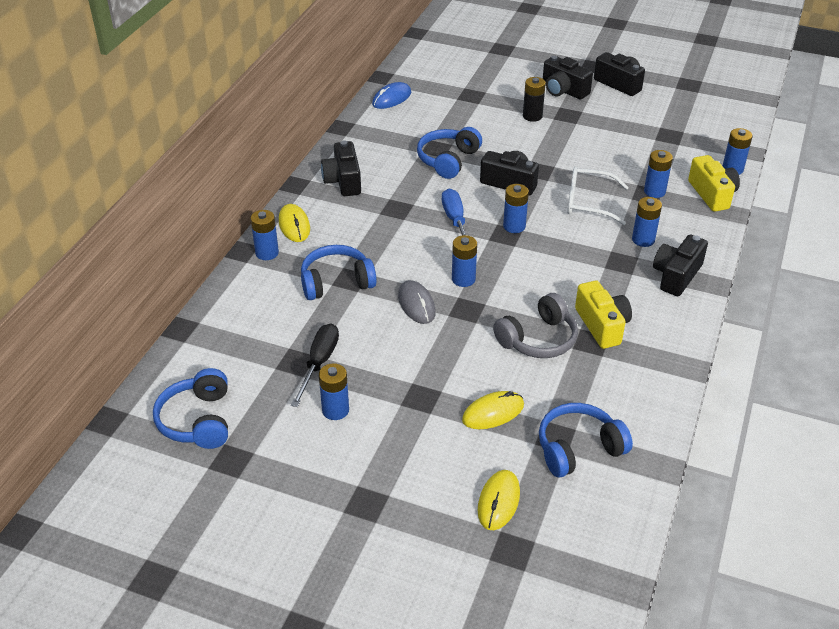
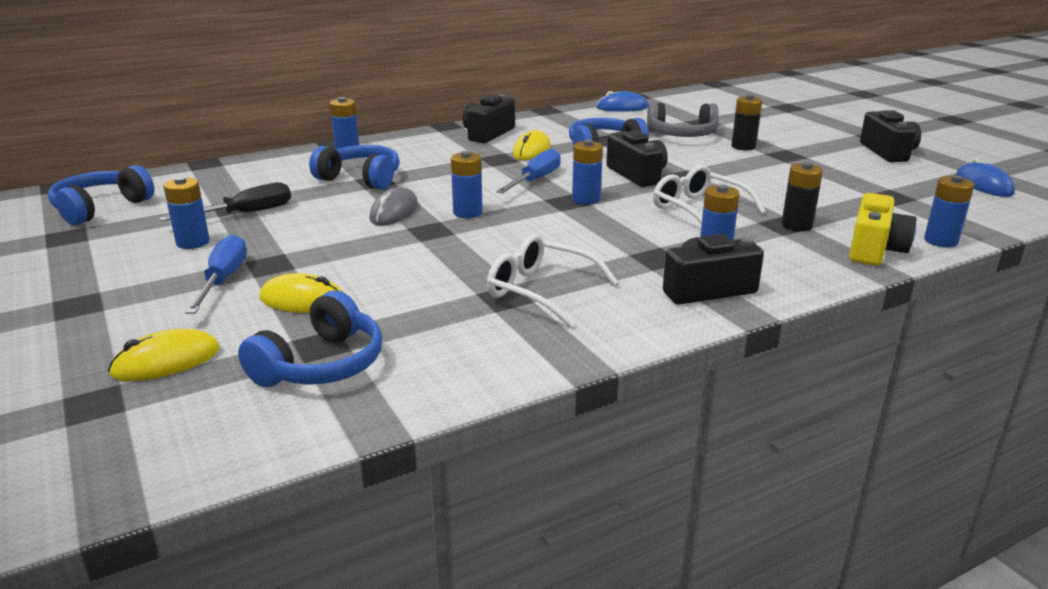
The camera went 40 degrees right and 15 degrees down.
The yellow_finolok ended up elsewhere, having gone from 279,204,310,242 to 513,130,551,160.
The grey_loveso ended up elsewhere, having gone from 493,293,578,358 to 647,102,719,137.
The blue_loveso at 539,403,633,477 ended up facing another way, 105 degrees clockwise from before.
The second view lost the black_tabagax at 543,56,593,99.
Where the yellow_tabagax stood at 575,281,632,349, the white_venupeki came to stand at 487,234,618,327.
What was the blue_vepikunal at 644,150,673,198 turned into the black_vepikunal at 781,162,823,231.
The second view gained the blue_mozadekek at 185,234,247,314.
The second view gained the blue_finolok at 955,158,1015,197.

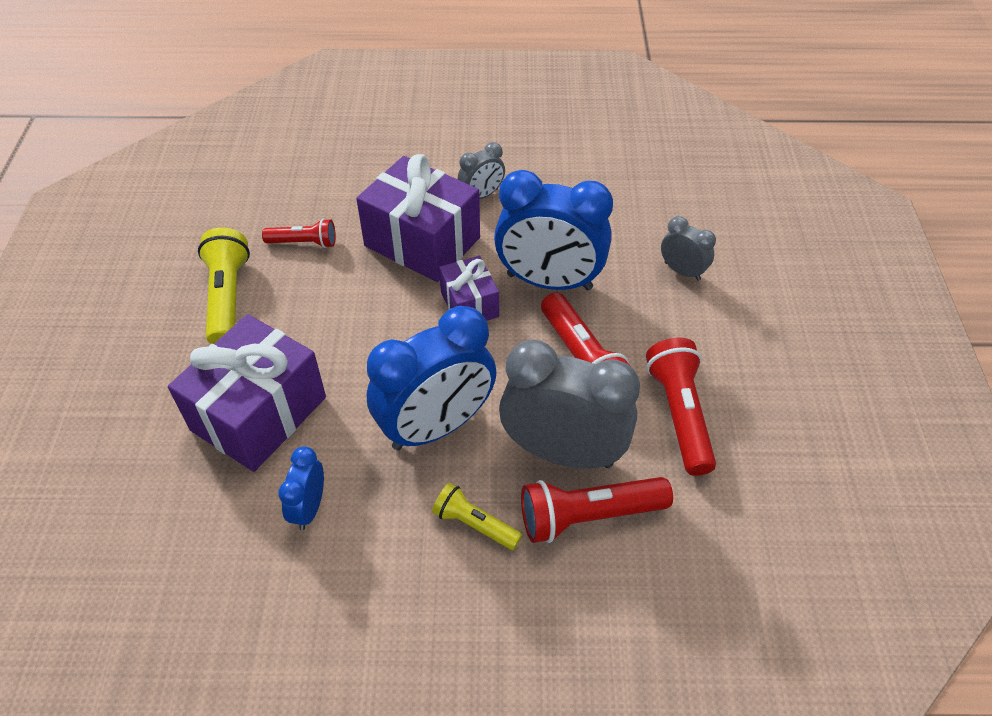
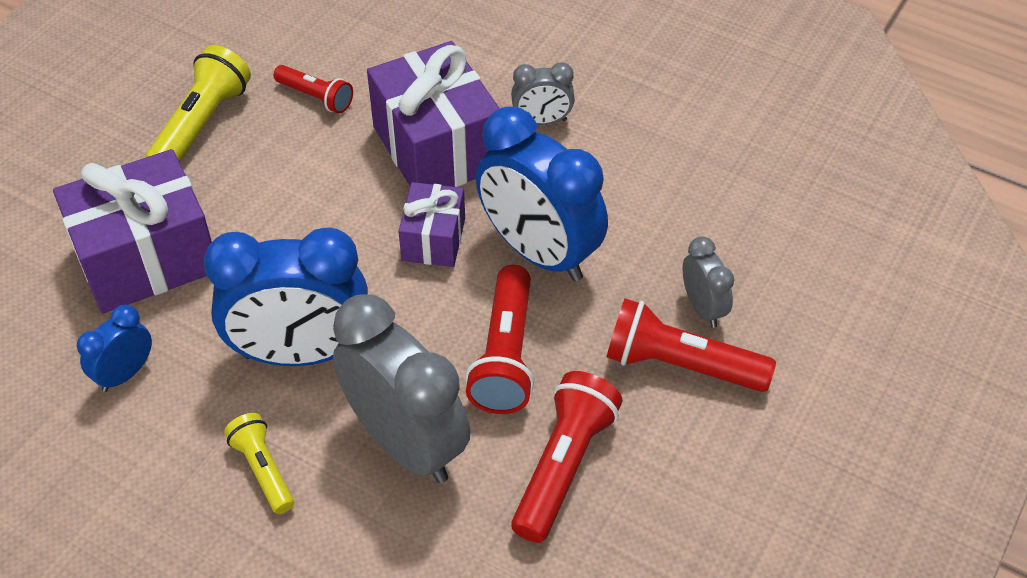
The camera went 30 degrees right and 0 degrees up.
The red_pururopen ended up elsewhere, having gone from 521,477,673,543 to 607,299,776,392.

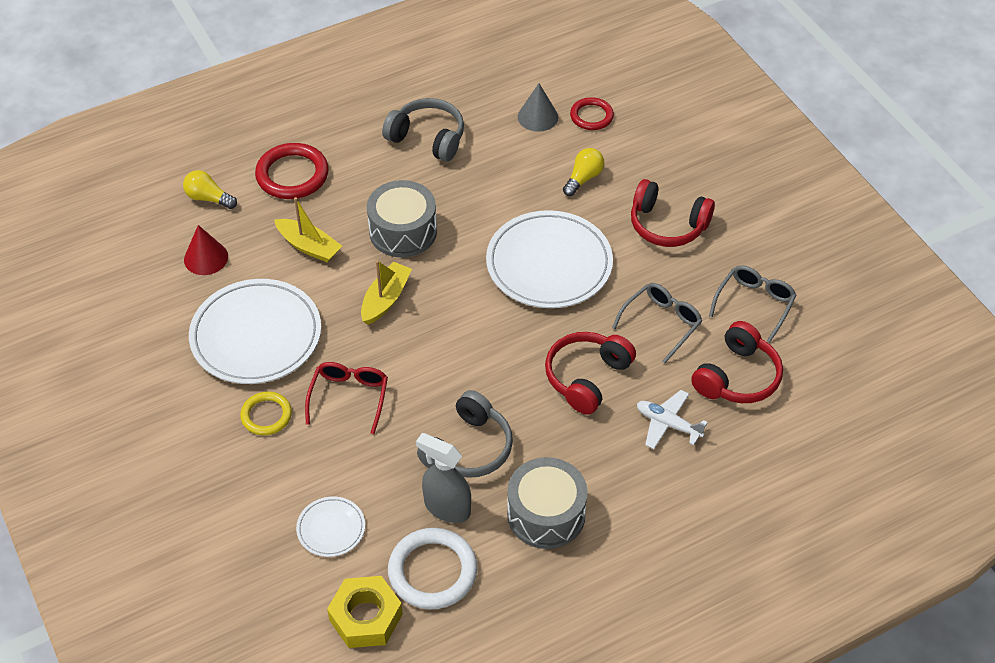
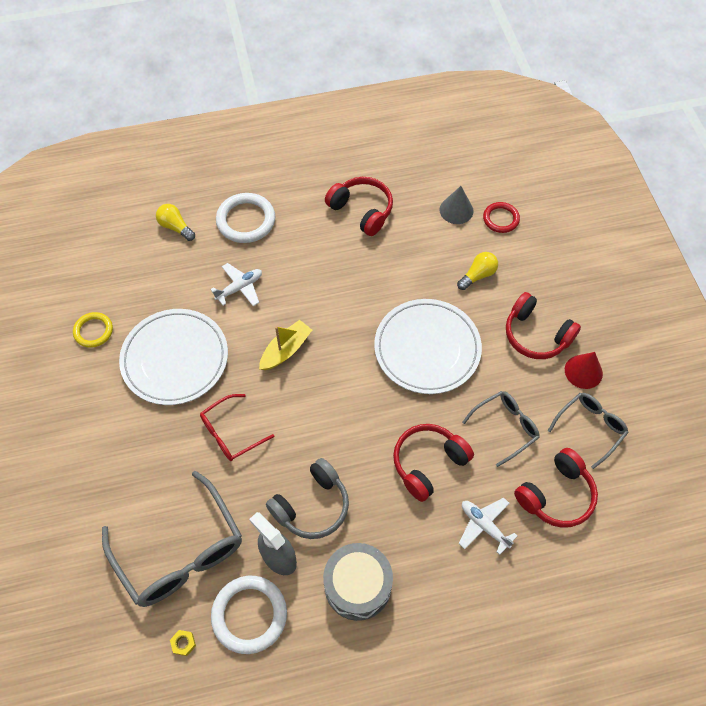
The camera went 15 degrees right and 10 degrees up.
The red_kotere ended up elsewhere, having gone from 184,225,228,275 to 565,352,603,389.
The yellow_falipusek ended up elsewhere, having gone from 240,392,292,435 to 73,312,113,348.
What was the red_falipusek at 255,143,329,199 turned into the white_falipusek at 216,193,275,243.
Where the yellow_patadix stood at 274,197,342,262, the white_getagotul came to stand at 210,263,262,306.
Where the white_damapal stood at 296,496,365,557, the grey_venupeki came to stand at 102,471,242,607.
The red_venupeki at 305,362,388,434 ended up facing another way, 150 degrees counterclockwise from before.
The size of the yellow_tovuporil at 327,576,403,648 changed by a factor of 0.41.
The second view lost the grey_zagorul at 367,180,437,257.
What was the grey_loveso at 382,98,464,162 turned into the red_loveso at 325,177,393,236.

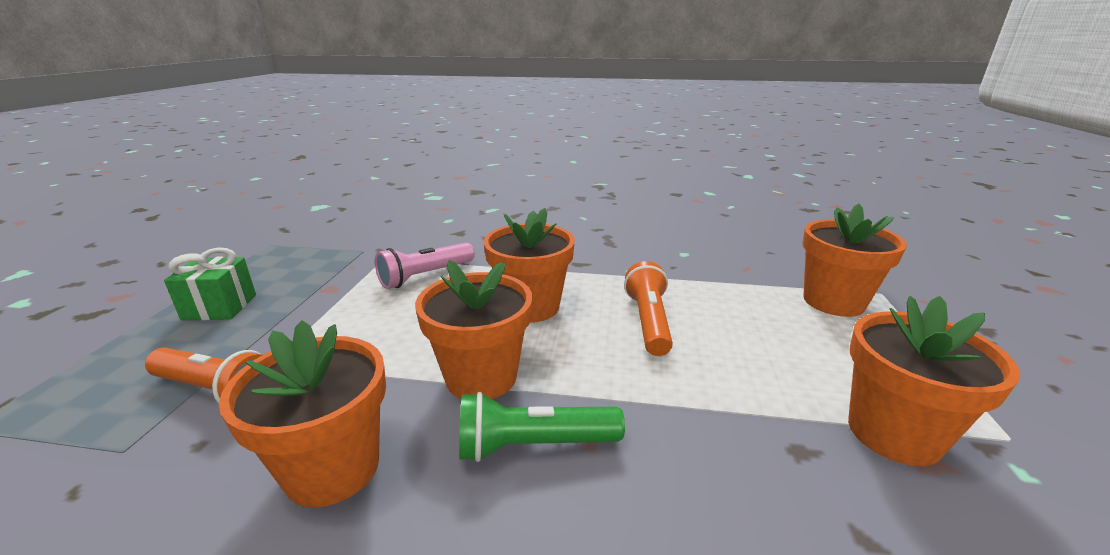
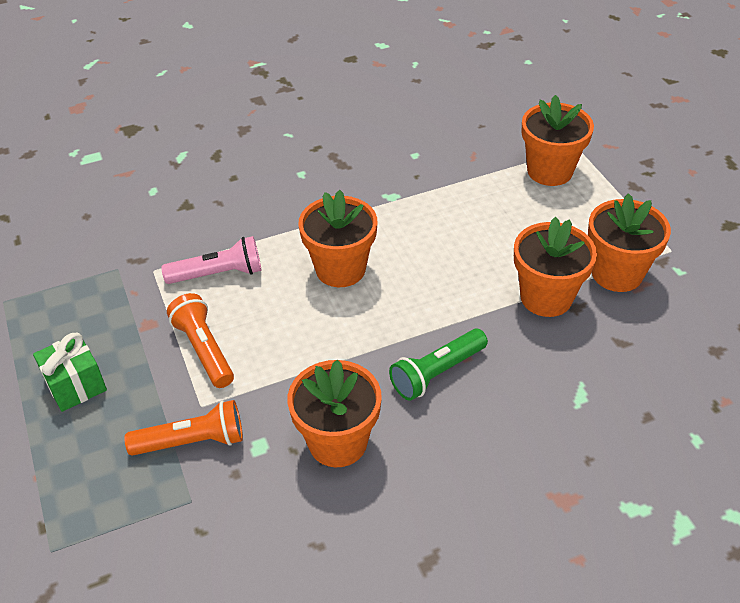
The camera went 30 degrees left and 20 degrees up.
The pink_pururopen at 375,243,475,289 ended up facing another way, 120 degrees counterclockwise from before.
The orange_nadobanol ended up elsewhere, having gone from 415,260,532,399 to 514,217,597,317.
The orange_pururopen ended up elsewhere, having gone from 624,261,673,356 to 167,293,234,388.

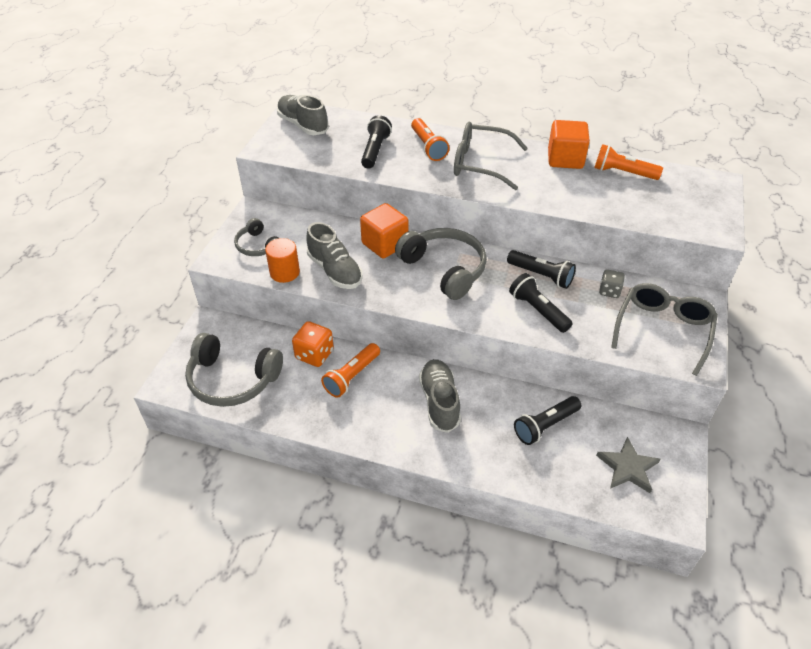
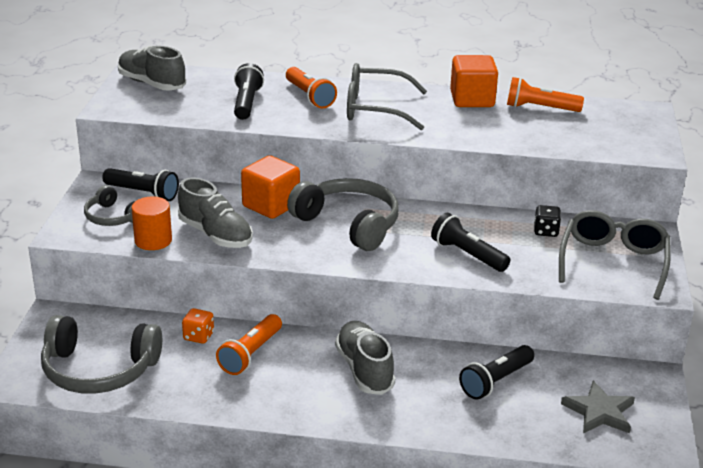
The camera went 10 degrees left and 15 degrees down.
The size of the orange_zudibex at 292,321,334,367 changed by a factor of 0.65.
The black_pururopen ended up elsewhere, having gone from 507,250,576,289 to 102,168,179,201.
What was the grey_zudibex at 599,269,625,298 turned into the black_zudibex at 534,205,561,237.

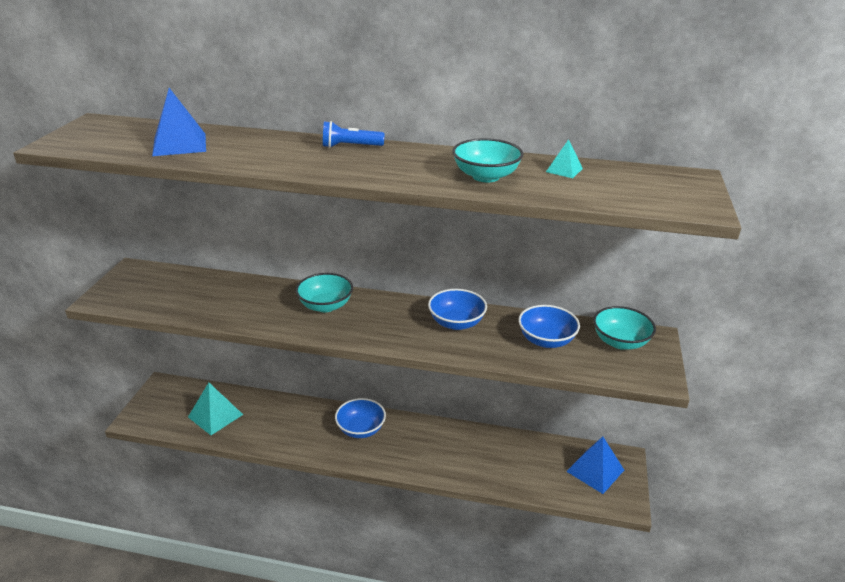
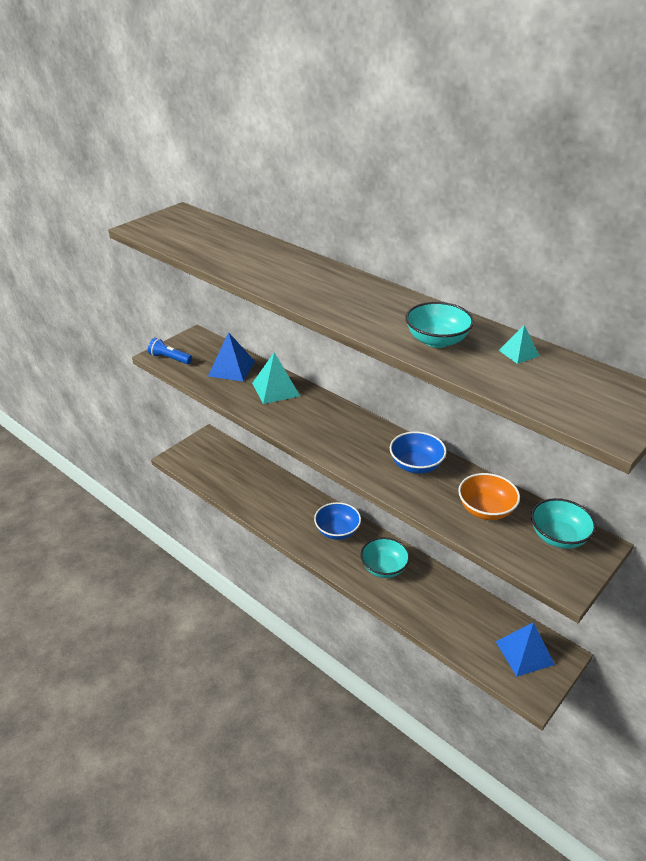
The camera went 30 degrees right and 5 degrees up.
The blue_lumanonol ended up elsewhere, having gone from 152,88,206,156 to 208,332,255,382.
The turquoise_lumanonol ended up elsewhere, having gone from 188,383,243,435 to 252,352,300,404.
The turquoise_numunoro ended up elsewhere, having gone from 296,273,353,312 to 360,537,410,578.
The blue_pururopen ended up elsewhere, having gone from 323,121,385,148 to 148,338,192,364.
What was the blue_numunoro at 518,305,580,348 turned into the orange_numunoro at 458,473,520,520.

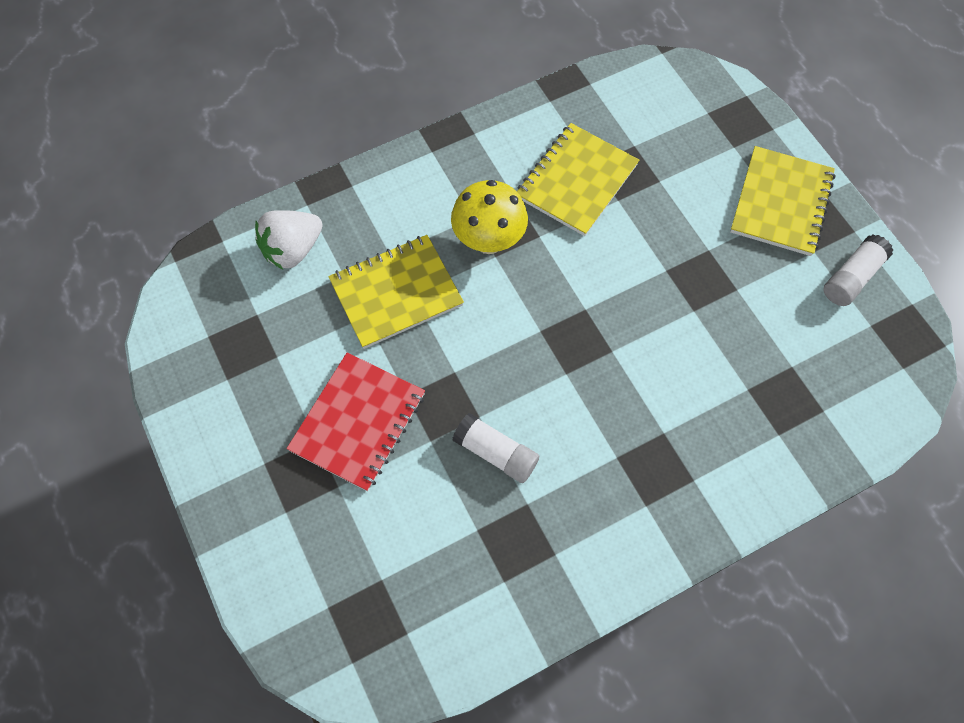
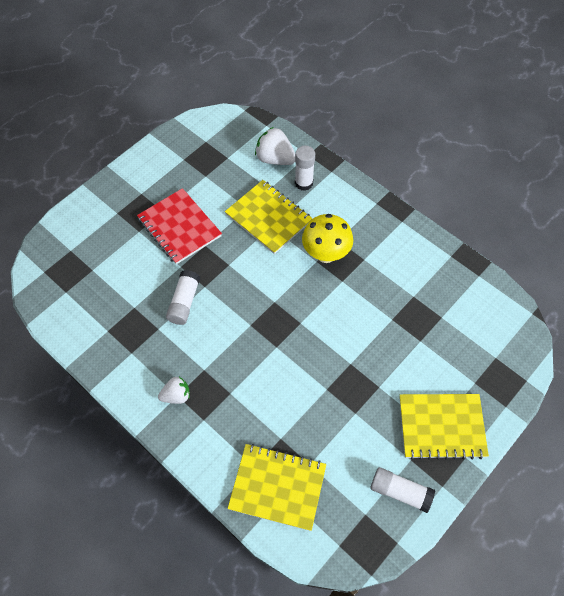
The camera went 70 degrees right and 5 degrees down.
The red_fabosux at 286,352,425,491 ended up facing another way, 45 degrees clockwise from before.
The yellow_fabosux ended up elsewhere, having gone from 517,123,639,236 to 228,444,326,531.
The second view gained the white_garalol at 158,377,190,404.
The second view gained the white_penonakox at 295,146,315,191.

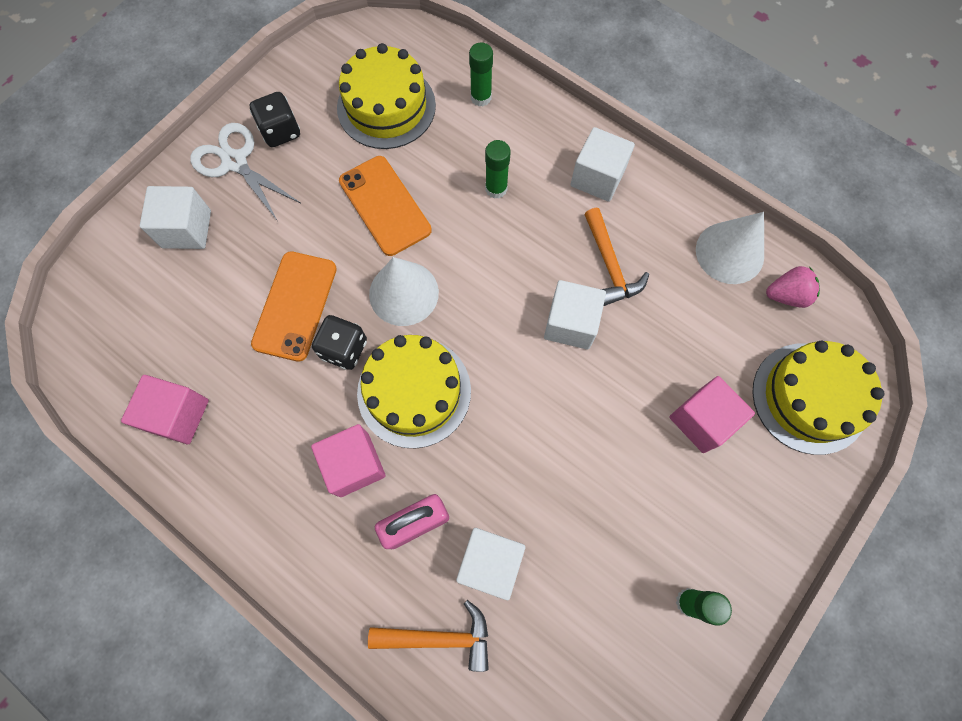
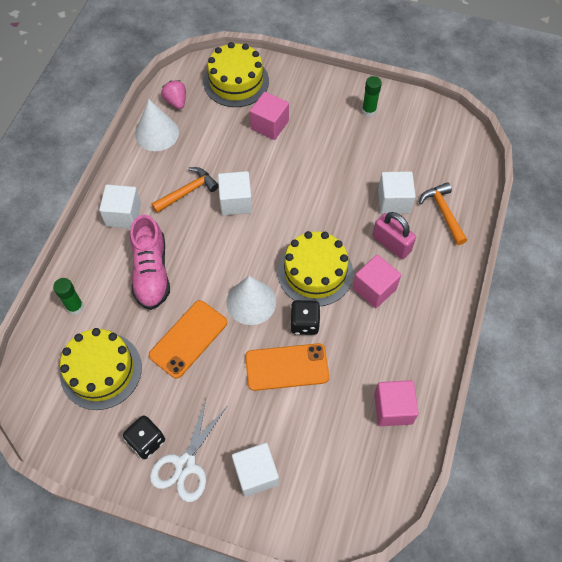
The camera went 110 degrees left and 10 degrees down.
Where the green_penonakox stood at 485,140,511,199, the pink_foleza came to stand at 130,215,170,310.

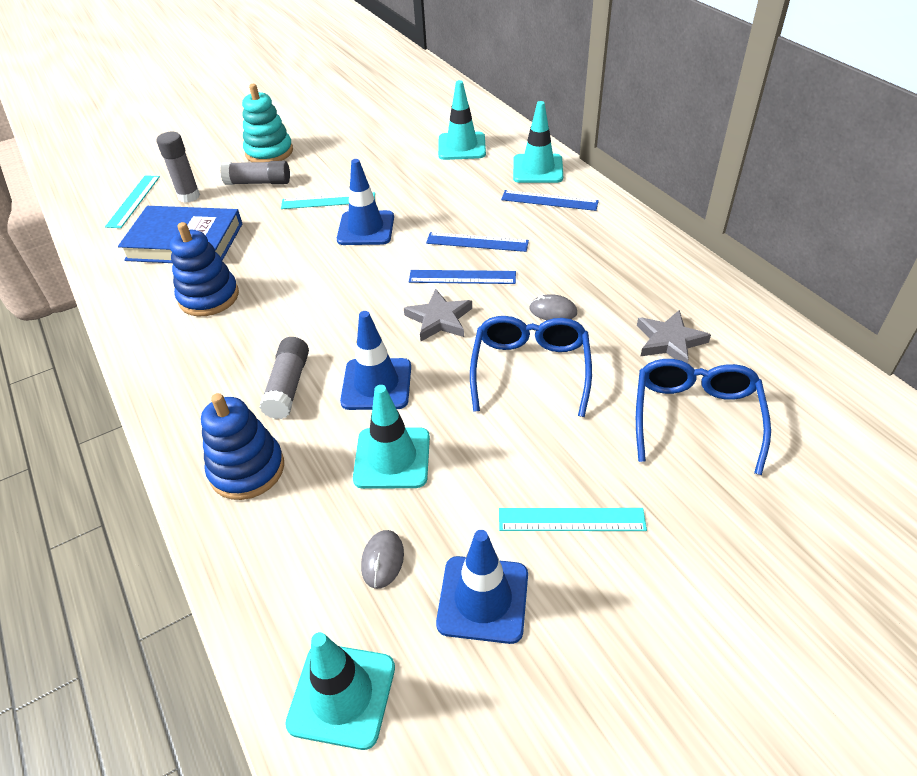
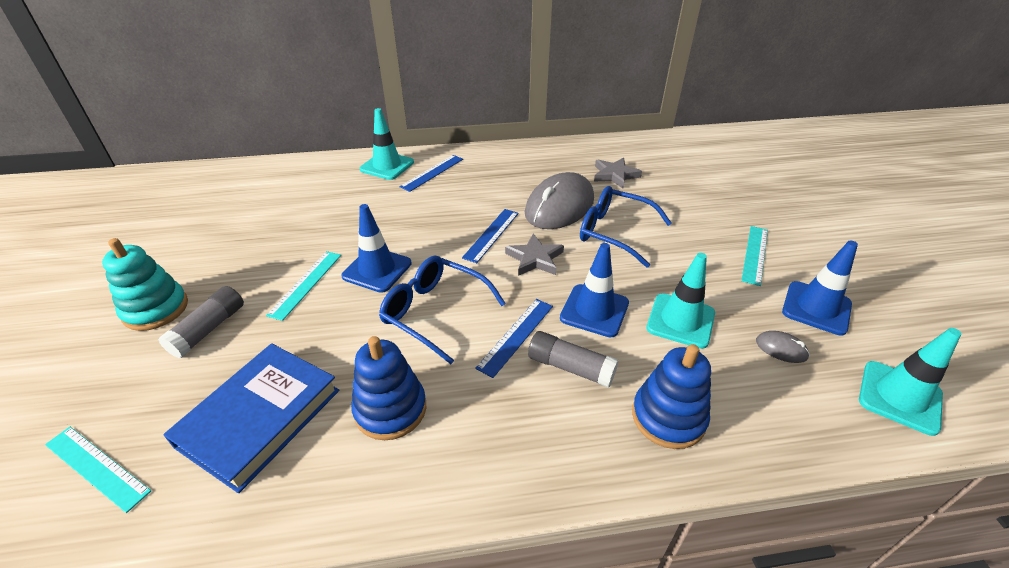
The camera went 70 degrees left and 5 degrees down.
The second view lost the grey_penonakox at 156,132,200,203.
The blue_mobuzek ended up elsewhere, having gone from 426,232,529,252 to 475,299,553,378.
The second view lost the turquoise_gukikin at 438,80,486,160.
The size of the grey_finolok at 530,294,577,320 changed by a factor of 2.45.
The blue_venupeki ended up elsewhere, having gone from 636,359,771,475 to 379,256,506,364.

